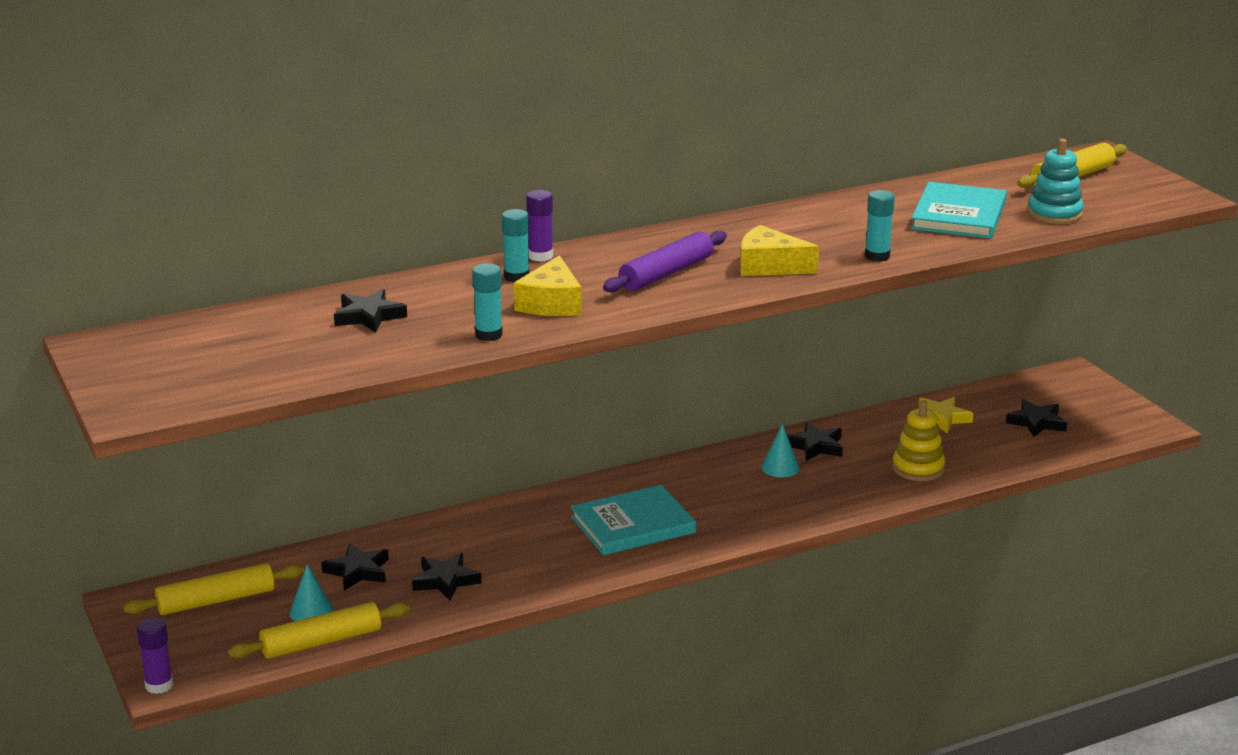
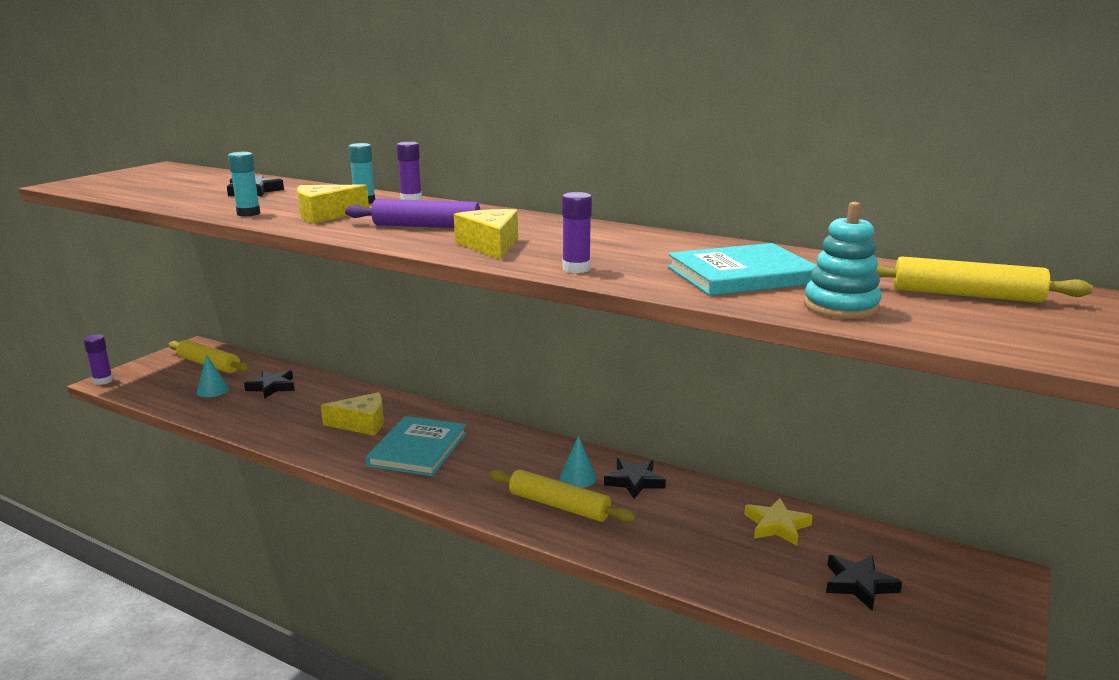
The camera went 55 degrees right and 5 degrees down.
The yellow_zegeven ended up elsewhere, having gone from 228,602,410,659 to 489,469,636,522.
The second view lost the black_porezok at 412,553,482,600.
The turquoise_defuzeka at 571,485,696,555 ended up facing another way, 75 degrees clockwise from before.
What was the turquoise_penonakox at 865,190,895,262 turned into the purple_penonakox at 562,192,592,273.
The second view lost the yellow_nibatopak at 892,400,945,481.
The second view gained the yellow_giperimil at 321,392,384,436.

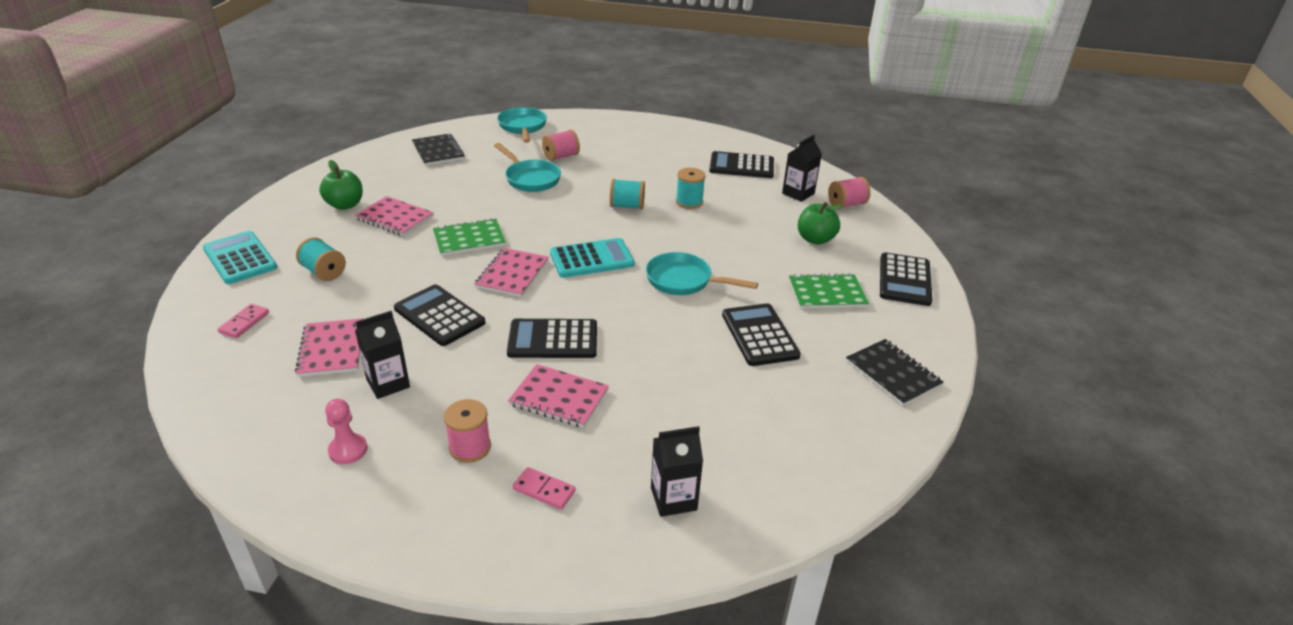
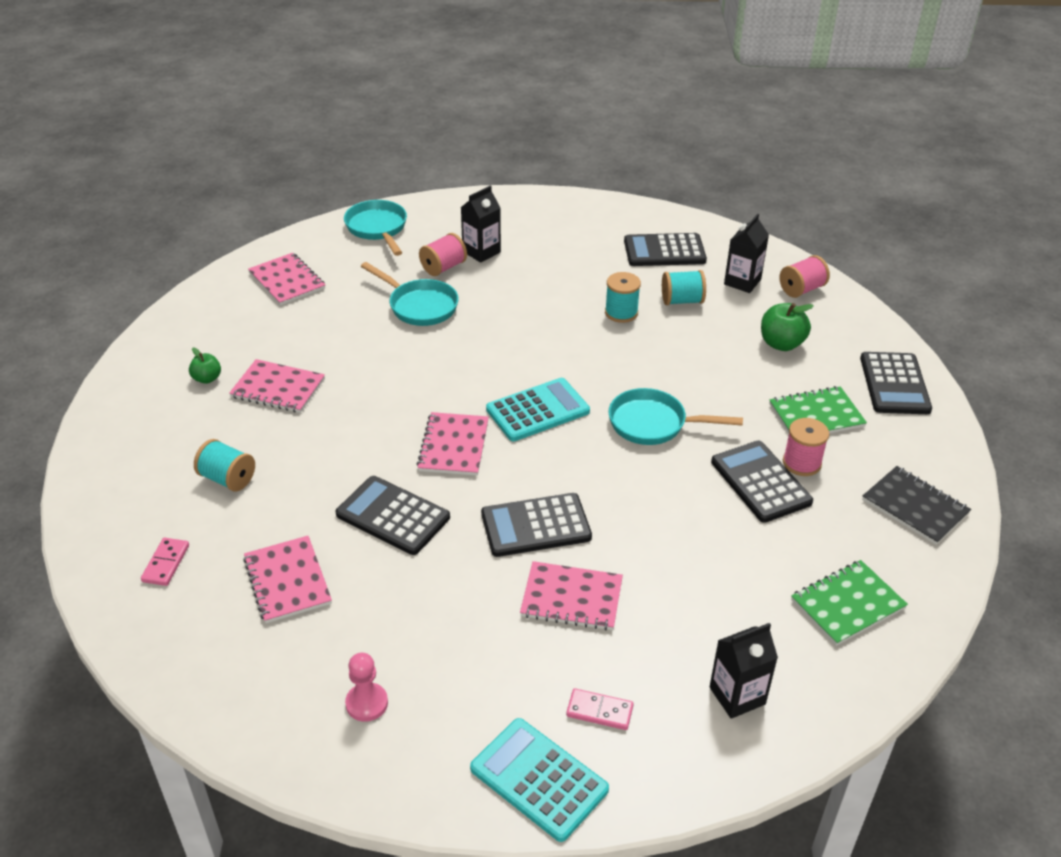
The camera went 10 degrees left and 5 degrees up.
The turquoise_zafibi ended up elsewhere, having gone from 203,231,277,284 to 470,718,609,842.
The size of the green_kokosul at 319,160,363,210 changed by a factor of 0.61.
The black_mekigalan ended up elsewhere, having gone from 355,311,410,399 to 461,186,501,263.
What was the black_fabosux at 412,134,465,166 turned into the pink_fabosux at 248,253,325,306.
The green_fabosux ended up elsewhere, having gone from 433,218,506,256 to 791,560,908,646.
The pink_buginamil ended up elsewhere, having gone from 444,399,491,463 to 783,418,829,476.
The turquoise_buginamil ended up elsewhere, having gone from 610,179,645,209 to 662,270,706,305.

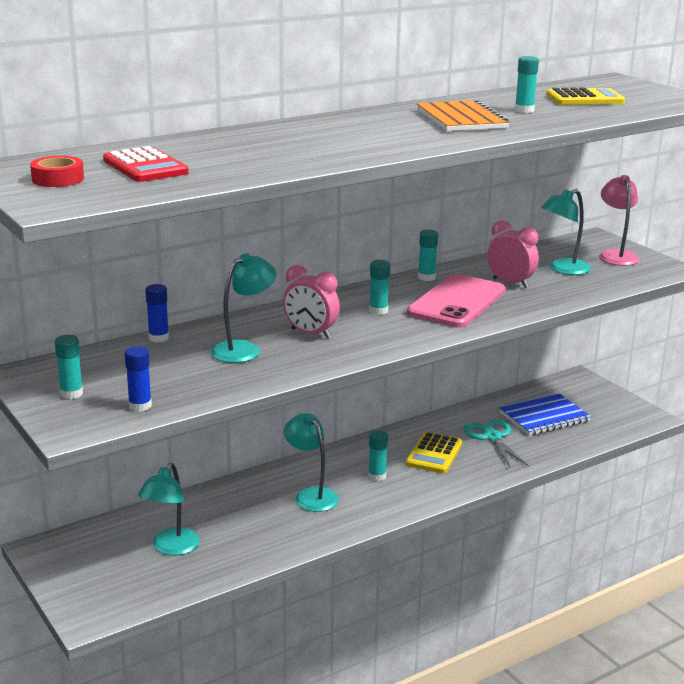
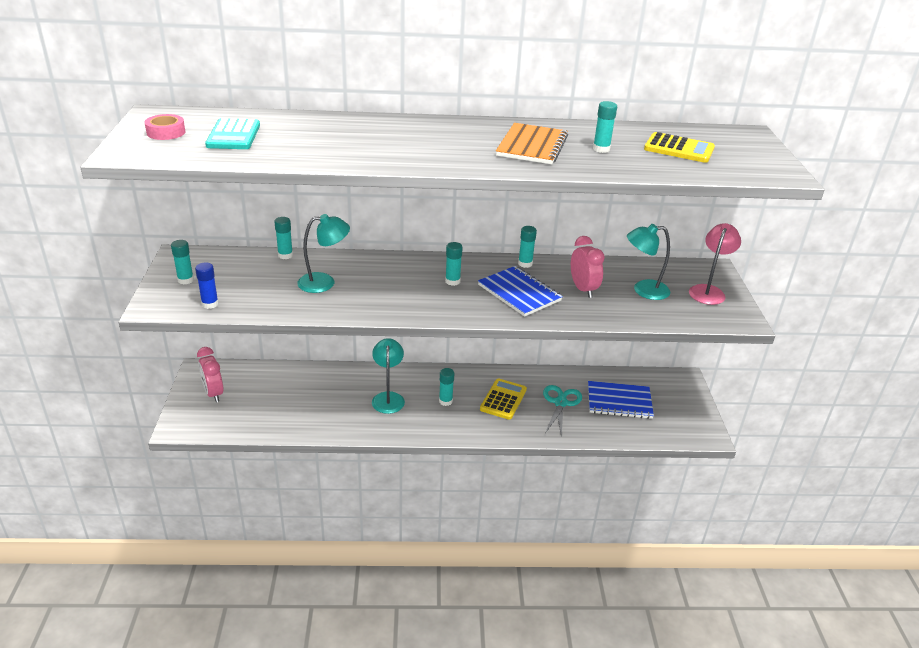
The camera went 30 degrees right and 10 degrees up.
What was the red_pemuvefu at 30,156,84,187 turned into the pink_pemuvefu at 145,114,185,140.
What was the red_zafibi at 103,146,189,182 turned into the turquoise_zafibi at 205,118,260,149.
The second view lost the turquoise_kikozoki at 138,463,200,556.
What was the blue_penonakox at 145,284,169,342 turned into the turquoise_penonakox at 274,217,293,259.
The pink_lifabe ended up elsewhere, having gone from 283,265,340,339 to 197,347,223,402.
The yellow_zafibi at 406,432,462,474 ended up facing another way, 150 degrees clockwise from before.
Where the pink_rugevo stood at 407,274,505,328, the blue_fabosux came to stand at 478,266,563,317.

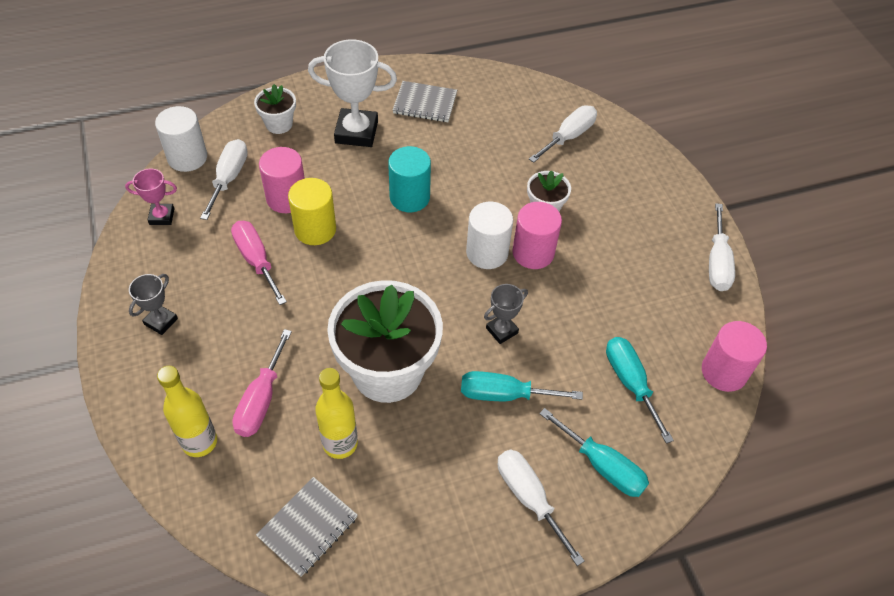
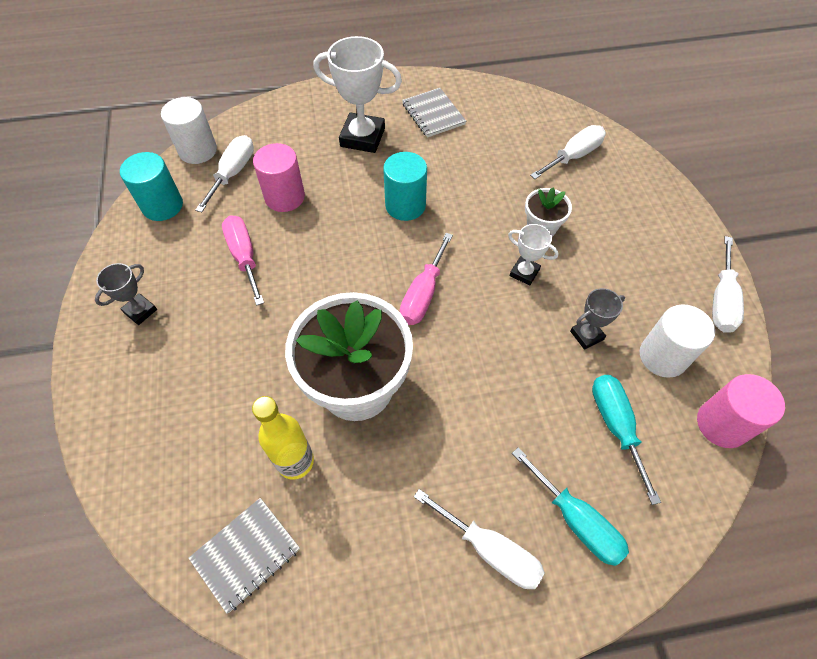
The camera went 10 degrees right and 5 degrees up.
Where the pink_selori stood at 125,168,177,225, the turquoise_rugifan came to stand at 120,152,183,221.
The second view lost the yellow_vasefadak at 157,366,217,457.
The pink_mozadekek ended up elsewhere, having gone from 232,329,292,437 to 400,233,453,325.
The second view lost the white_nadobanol at 254,84,296,134.
The second view lost the yellow_rugifan at 288,178,336,245.
The grey_fabosux at 392,81,457,122 ended up facing another way, 45 degrees clockwise from before.
The second view lost the turquoise_mozadekek at 461,371,583,401.
The white_rugifan ended up elsewhere, having gone from 466,202,513,269 to 640,304,715,378.
The grey_selori ended up elsewhere, having gone from 484,284,528,344 to 570,288,625,350.
The white_mozadekek at 498,450,585,566 ended up facing another way, 150 degrees clockwise from before.
Where the pink_rugifan stood at 512,202,562,269, the white_selori came to stand at 508,224,559,286.

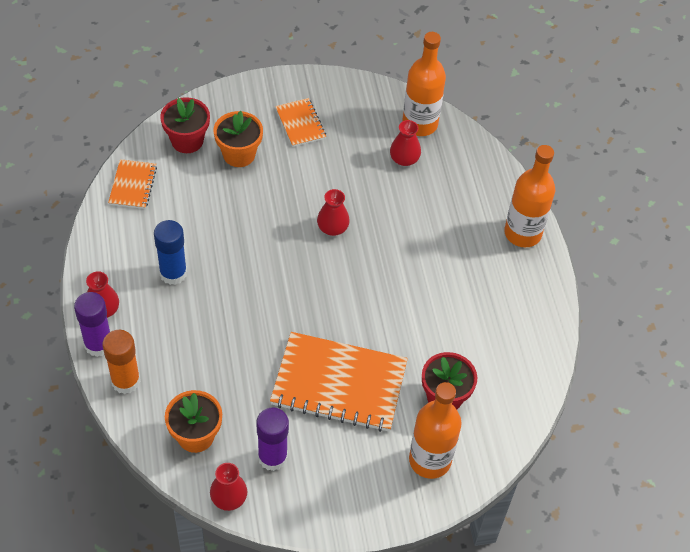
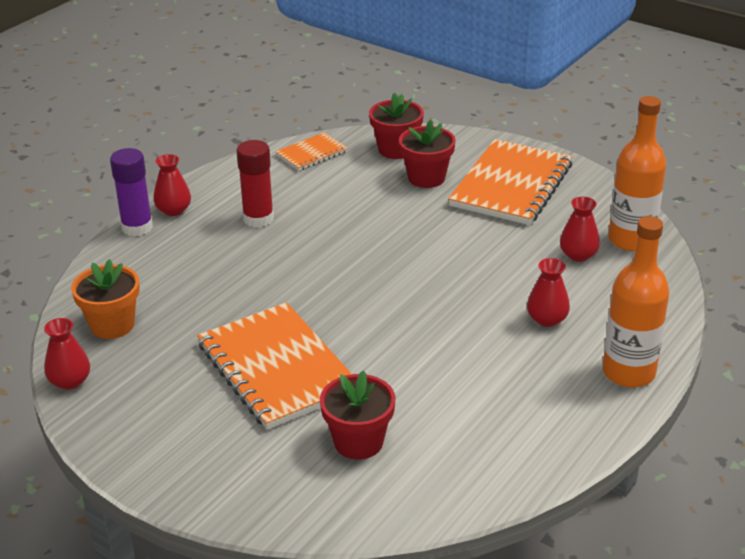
The camera went 50 degrees right and 20 degrees down.
The second view lost the orange_penonakox at 103,330,140,394.
What was the blue_penonakox at 154,220,187,285 turned into the red_penonakox at 236,140,274,228.
What was the orange_nadobanol at 213,111,263,167 turned into the red_nadobanol at 399,120,456,188.
The second view lost the purple_penonakox at 256,408,289,471.
The size of the orange_fabosux at 275,98,326,147 changed by a factor of 2.01.
The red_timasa ended up elsewhere, having gone from 317,189,350,236 to 527,258,570,327.
The second view lost the orange_vasefadak at 409,382,462,479.

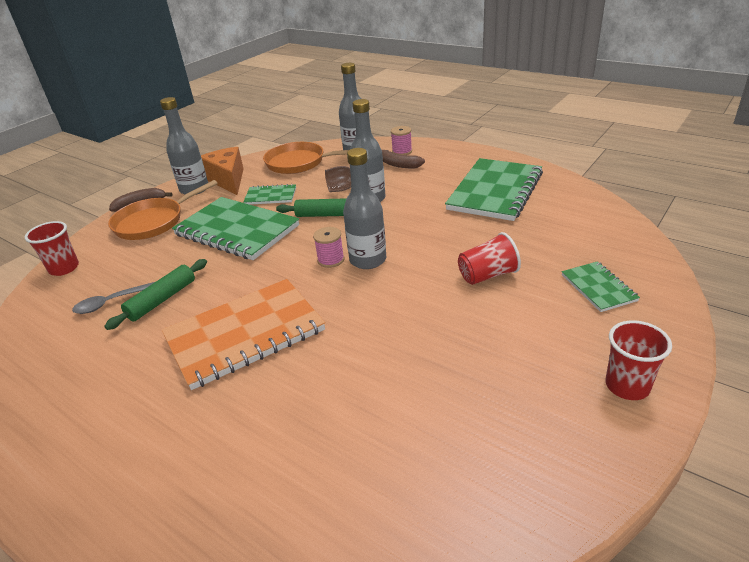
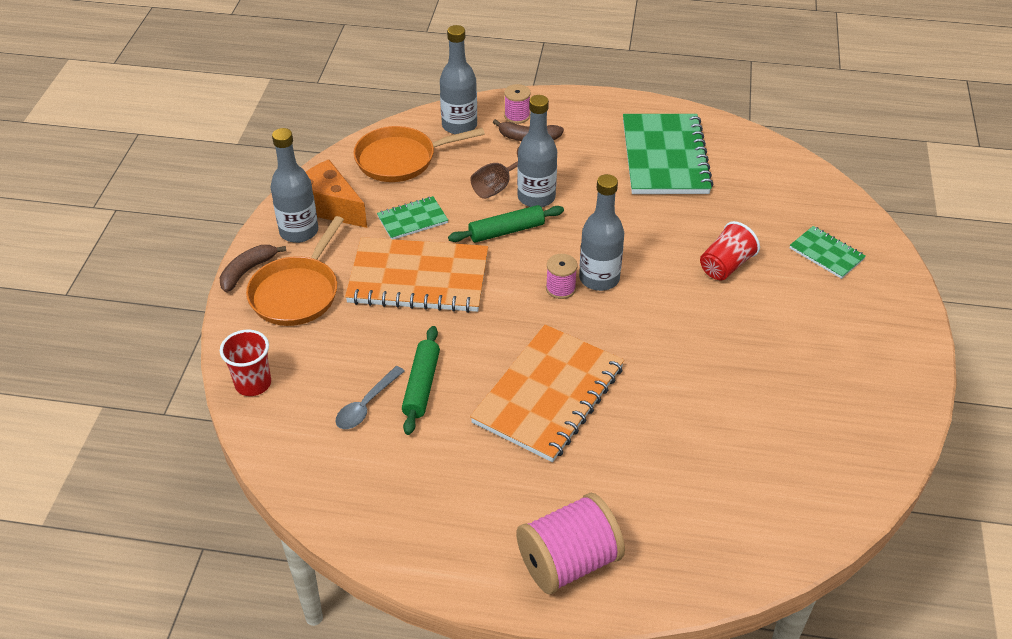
The camera went 30 degrees left and 10 degrees up.
What was the green_fabosux at 172,197,299,260 turned into the orange_fabosux at 345,237,488,313.
The second view lost the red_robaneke at 606,320,672,400.
The second view gained the pink_buginamil at 516,493,625,594.

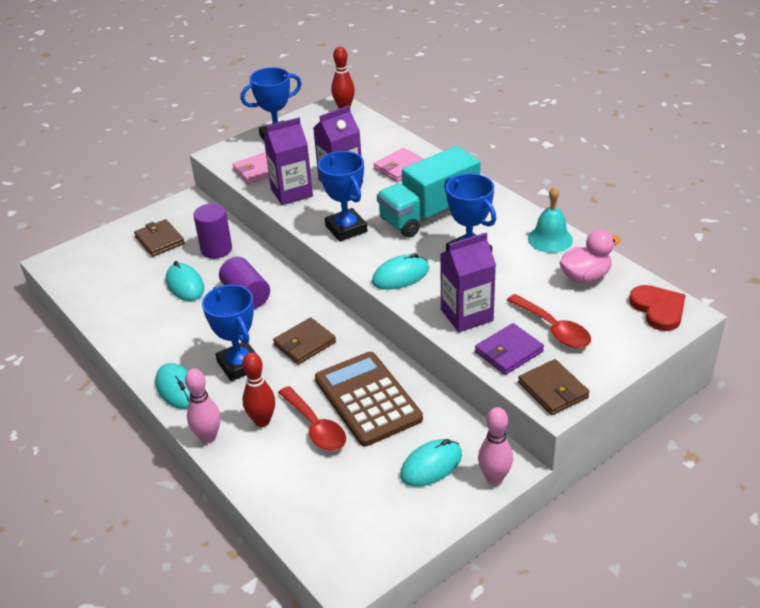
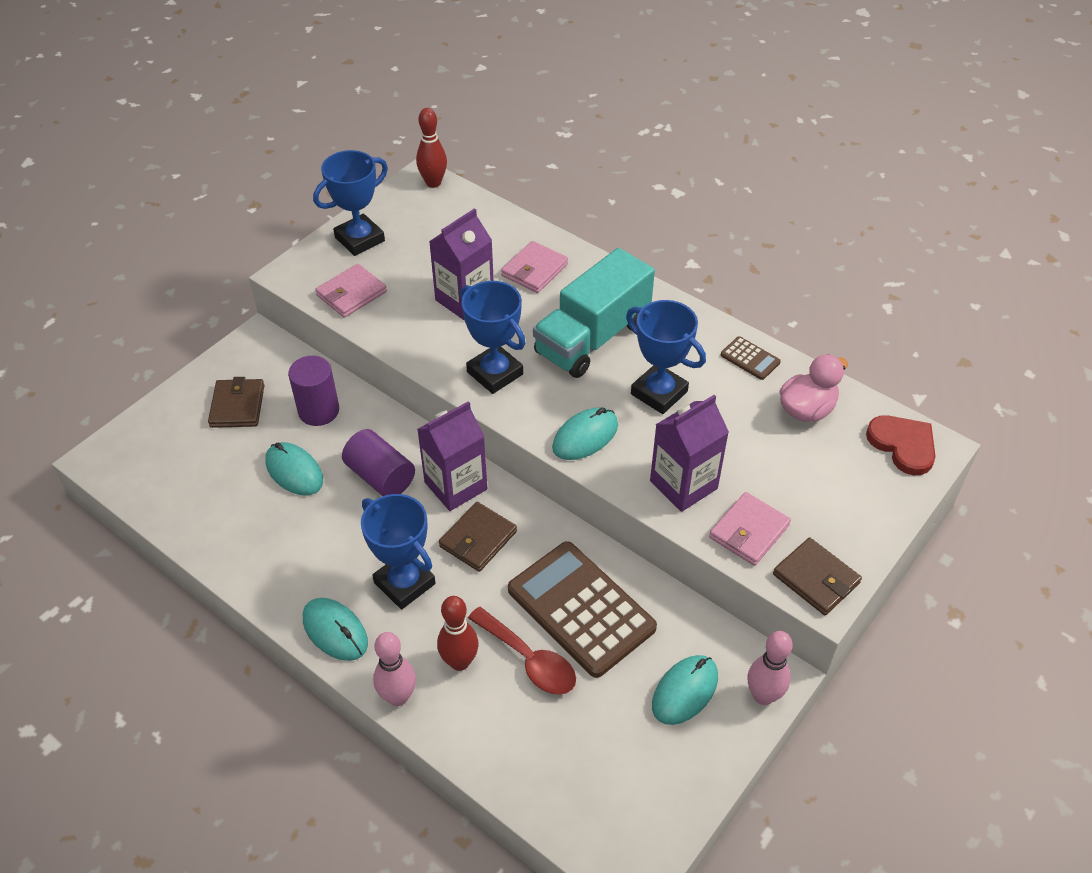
The camera went 15 degrees left and 10 degrees up.
The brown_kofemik at 134,219,185,257 ended up facing another way, 45 degrees clockwise from before.
The purple_mekigalan ended up elsewhere, having gone from 264,117,313,205 to 417,401,487,511.
What was the purple_kofemik at 475,323,544,375 turned into the pink_kofemik at 709,492,791,566.
The second view lost the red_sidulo at 507,294,591,348.
Where the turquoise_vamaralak stood at 528,187,573,253, the brown_zafibi came to stand at 721,336,781,380.

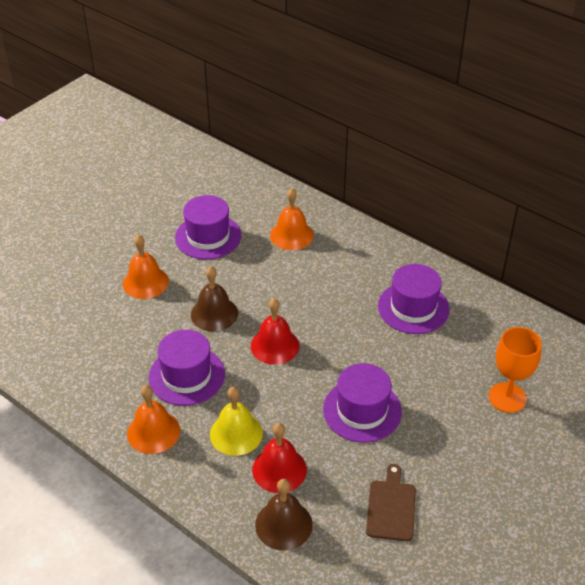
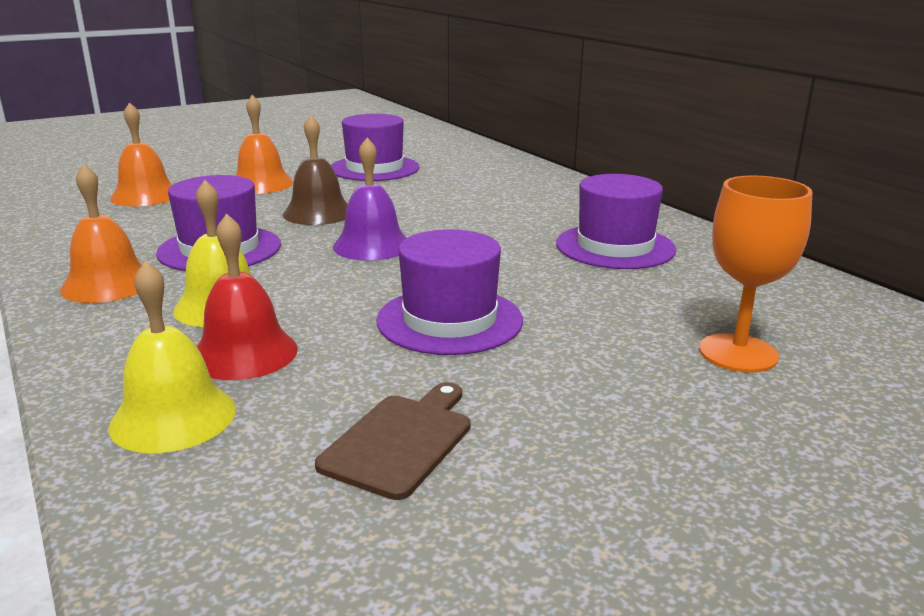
The camera went 20 degrees right and 20 degrees down.
What was the red_vamaralak at 251,298,299,365 turned into the purple_vamaralak at 333,138,406,261.
What was the brown_vamaralak at 255,479,313,551 turned into the yellow_vamaralak at 108,261,236,453.
The orange_vamaralak ended up elsewhere, having gone from 270,188,314,250 to 110,102,173,206.

